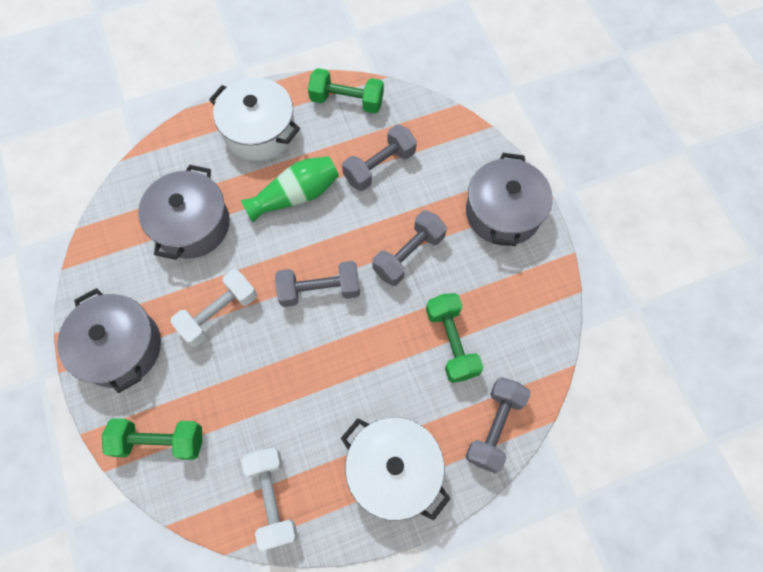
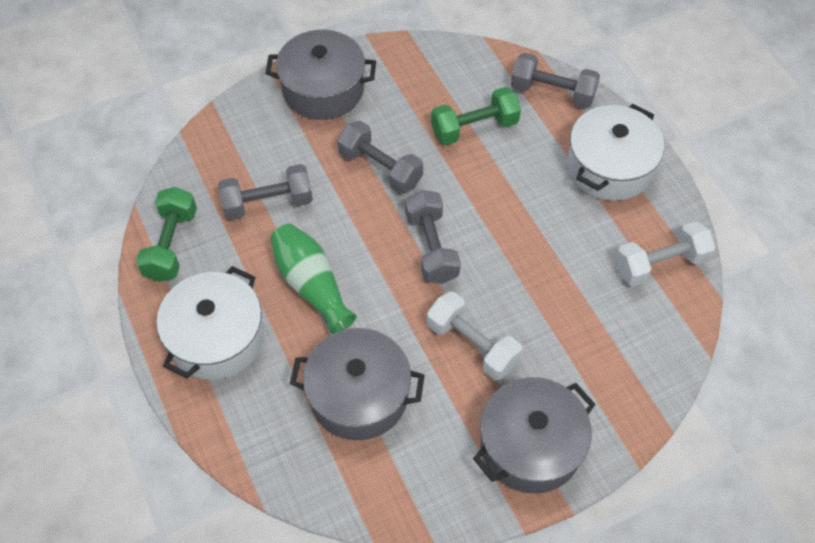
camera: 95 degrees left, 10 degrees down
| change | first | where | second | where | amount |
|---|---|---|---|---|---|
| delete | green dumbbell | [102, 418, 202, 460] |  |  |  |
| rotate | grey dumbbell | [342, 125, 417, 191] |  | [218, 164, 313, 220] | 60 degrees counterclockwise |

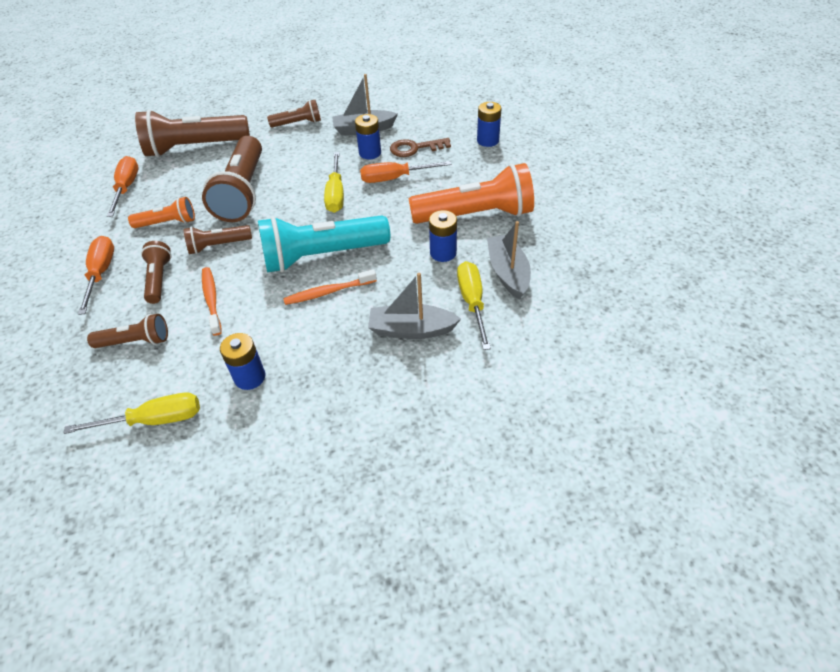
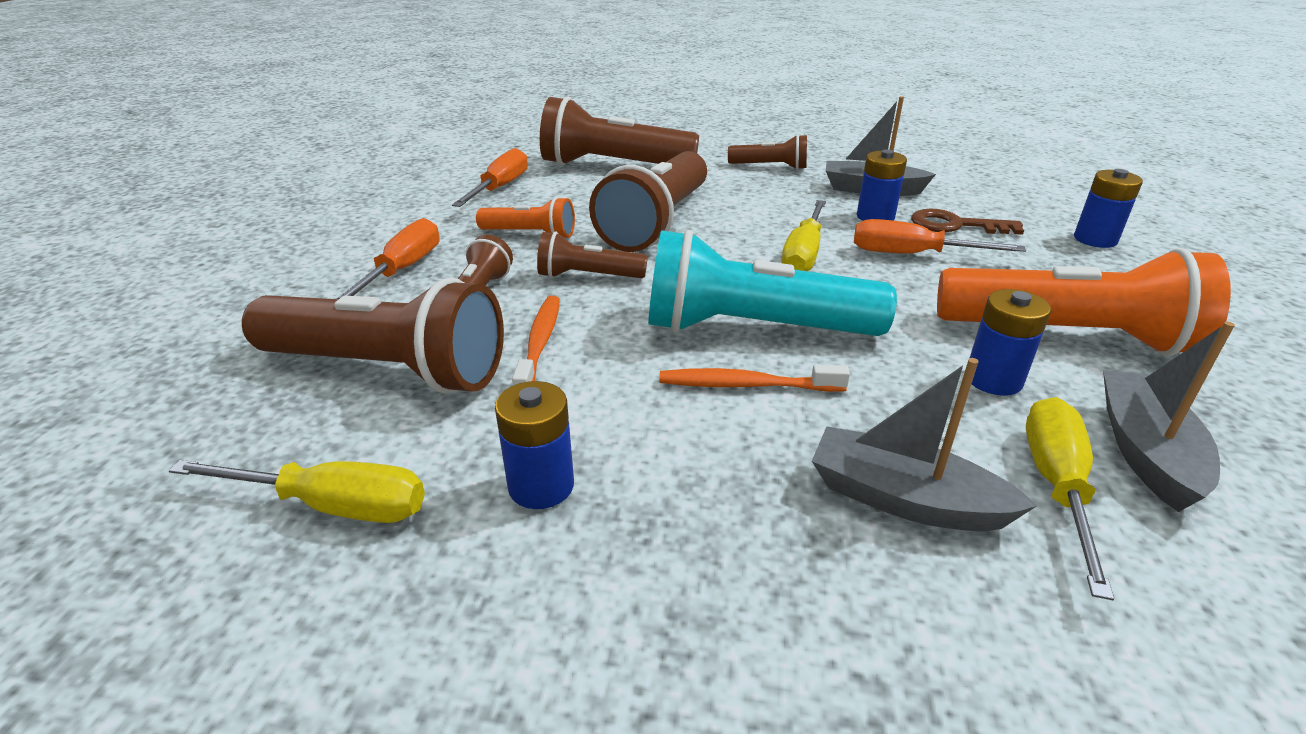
camera: 20 degrees right, 15 degrees down
| change | first | where | second | where | amount |
|---|---|---|---|---|---|
| resize | brown flashlight | [87, 314, 168, 348] |  | [242, 278, 504, 394] | x1.94 |

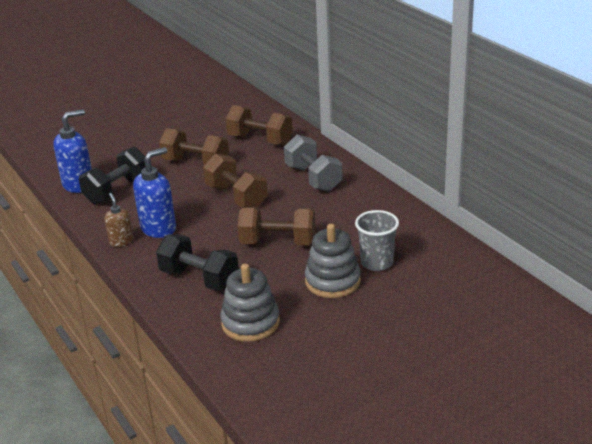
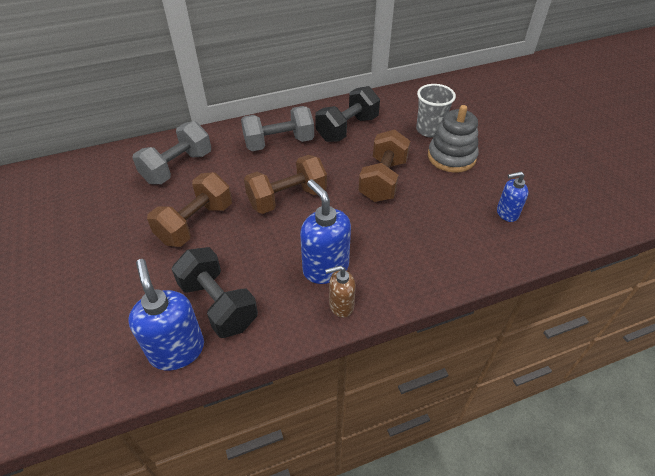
camera: 80 degrees left, 15 degrees up
| change | first | where | second | where | amount |
|---|---|---|---|---|---|
| move | black dumbbell | [156, 234, 239, 291] |  | [315, 86, 380, 142] |  |
| replace | grey stacking toy | [220, 264, 280, 342] | blue soap dispenser | [497, 172, 529, 222] |  |
| recolor | brown dumbbell | [225, 105, 293, 145] | grey dumbbell | [132, 121, 211, 184] |  |

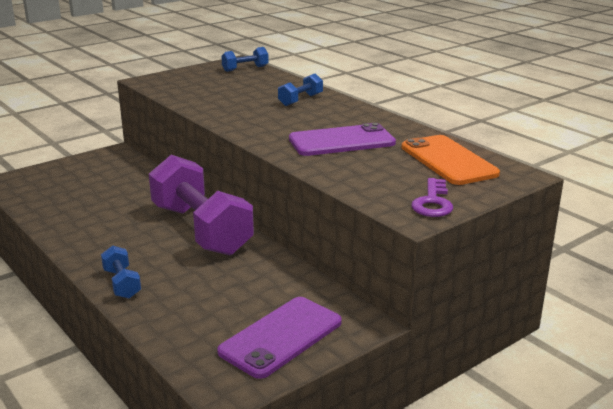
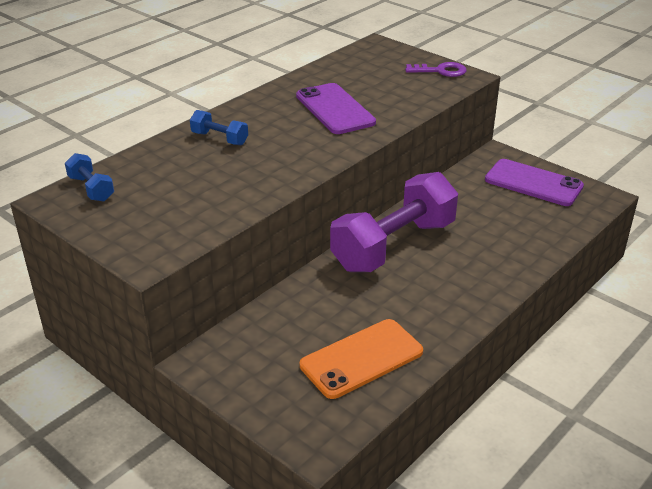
camera: 100 degrees left, 10 degrees up
| change | first | where | second | where | amount |
|---|---|---|---|---|---|
| delete | blue dumbbell | [101, 245, 141, 299] |  |  |  |
| move | orange phone | [401, 135, 500, 185] |  | [300, 319, 423, 399] |  |

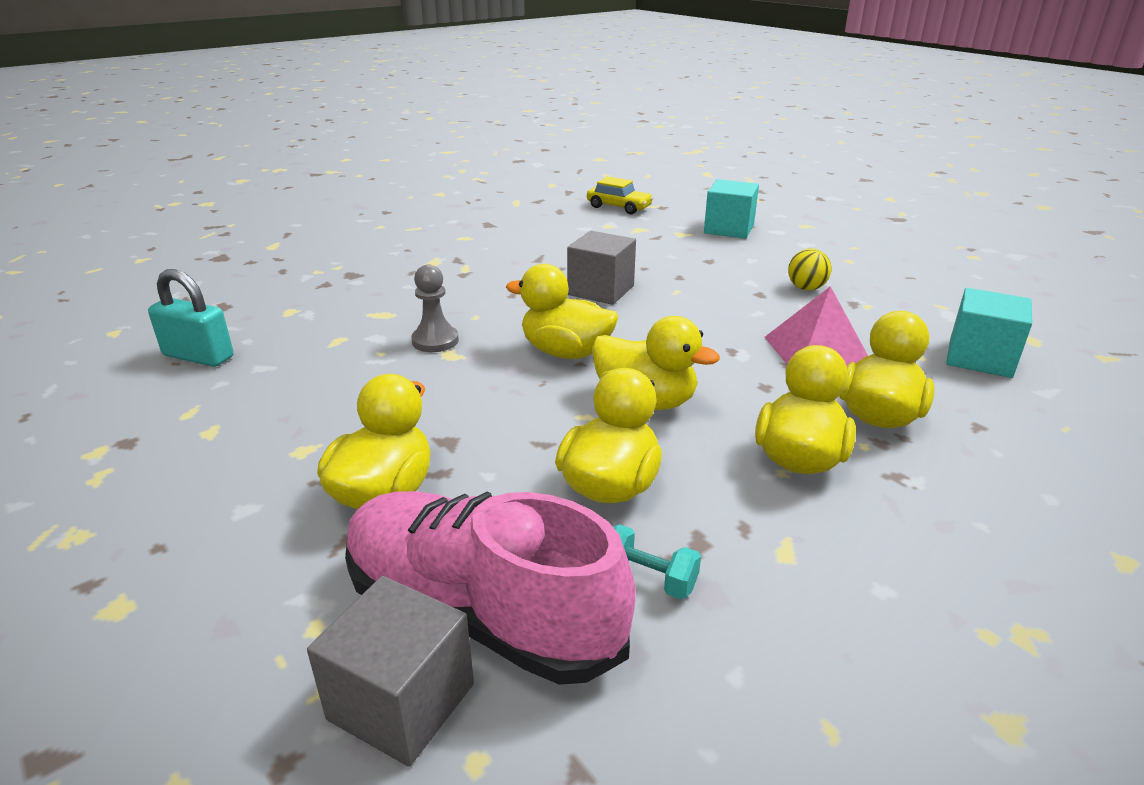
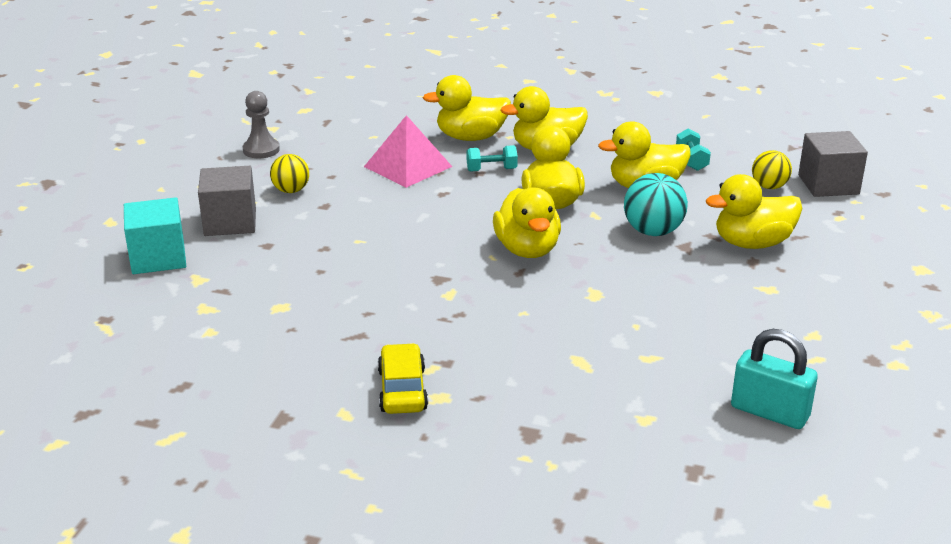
camera: 125 degrees left, 0 degrees up
| change | first | where | second | where | amount |
|---|---|---|---|---|---|
| delete | turquoise cube | [946, 288, 1032, 378] |  |  |  |
| insert |  |  | turquoise dumbbell | [467, 145, 518, 172] |  |
| insert |  |  | turquoise ball | [624, 173, 688, 236] |  |
| move | grey pawn | [411, 264, 459, 352] |  | [243, 91, 280, 158] |  |
| move | grey cube | [567, 231, 636, 305] |  | [198, 166, 256, 236] |  |
| move | yellow car | [587, 176, 653, 214] |  | [378, 343, 428, 414] |  |
| replace | pink shoe | [345, 491, 636, 685] | yellow ball | [752, 150, 792, 189] |  |
| rotate | turquoise padlock | [148, 269, 234, 367] |  | [731, 329, 818, 429] | 45 degrees counterclockwise |

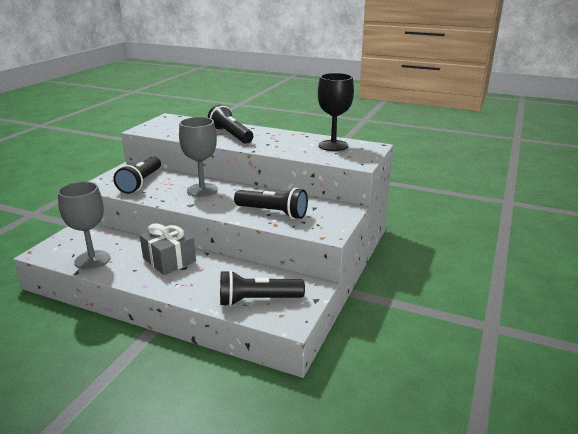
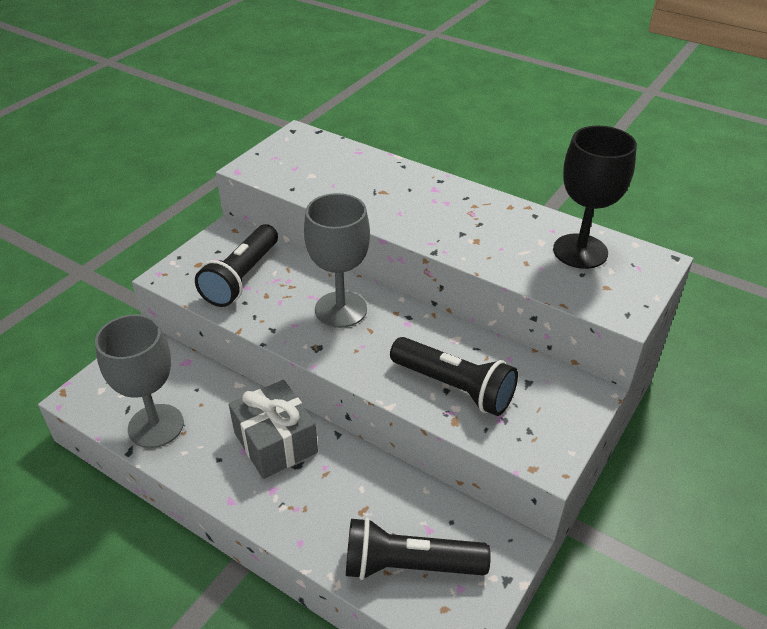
camera: 10 degrees right, 15 degrees up
| change | first | where | second | where | amount |
|---|---|---|---|---|---|
| delete | black flashlight | [208, 105, 253, 144] |  |  |  |

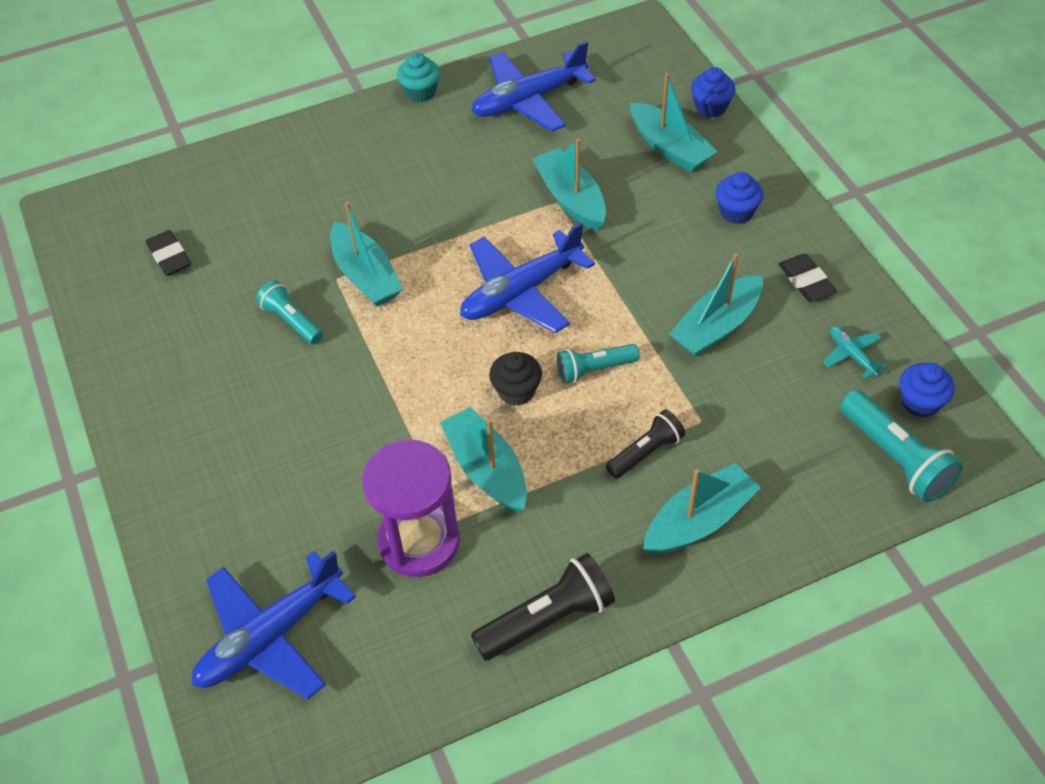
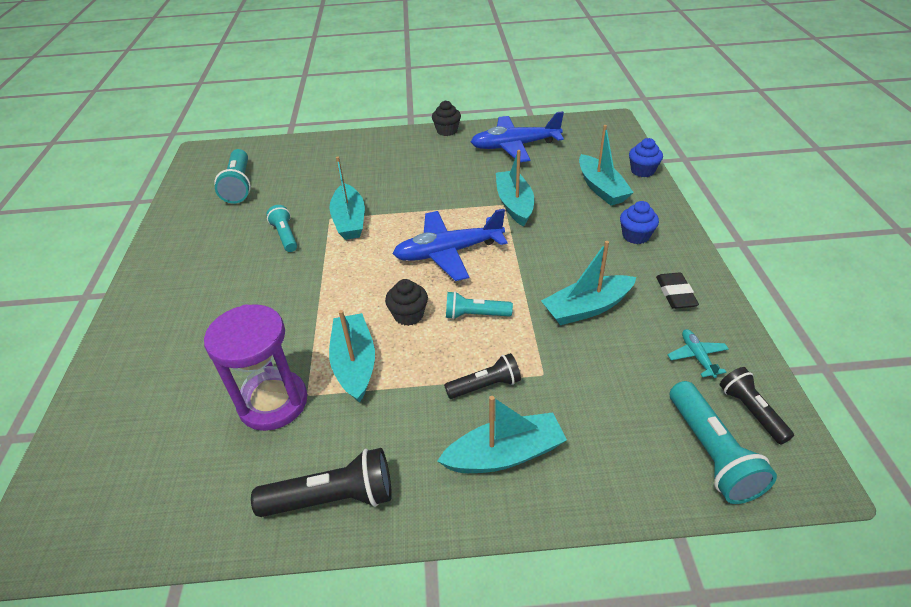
camera: 20 degrees right, 10 degrees down
| change | first | where | second | where | amount |
|---|---|---|---|---|---|
| delete | blue plane | [192, 550, 356, 699] |  |  |  |
| replace | black eraser | [146, 230, 191, 276] | turquoise flashlight | [214, 149, 251, 204] |  |
| replace | blue cupcake | [900, 363, 955, 418] | black flashlight | [720, 367, 794, 445] |  |
| recolor | turquoise cupcake | [397, 53, 440, 102] | black cupcake | [432, 100, 461, 136] |  |

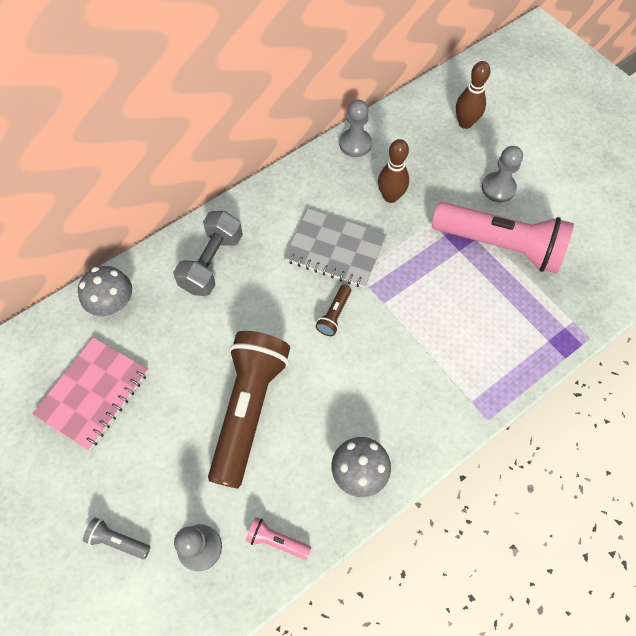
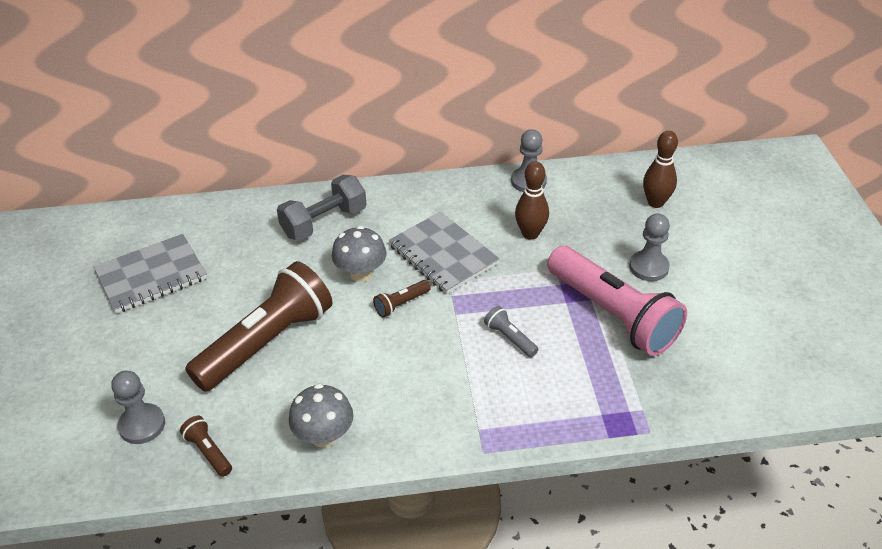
camera: 30 degrees right, 20 degrees down
| change | first | where | second | where | amount |
|---|---|---|---|---|---|
| move | grey mushroom | [78, 266, 132, 316] |  | [332, 226, 387, 282] |  |
| move | grey flashlight | [83, 517, 151, 559] |  | [484, 306, 538, 357] |  |
| recolor | pink notebook | [32, 337, 148, 450] | grey notebook | [94, 234, 207, 314] |  |
| recolor | pink flashlight | [245, 517, 311, 560] | brown flashlight | [180, 416, 232, 477] |  |

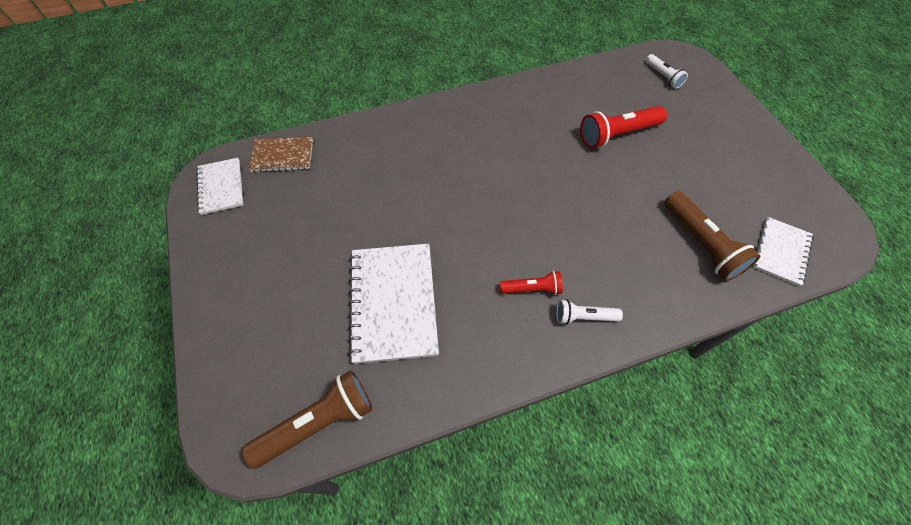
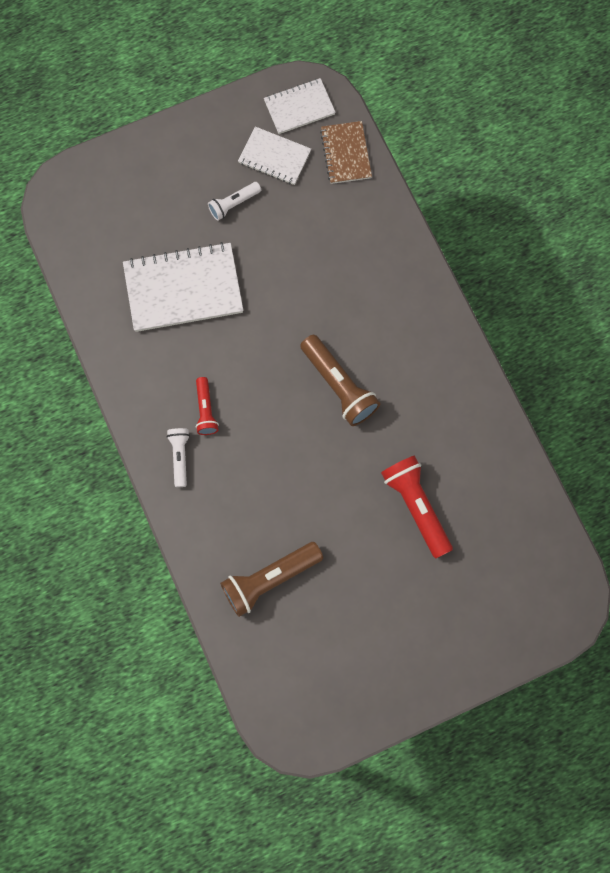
camera: 85 degrees right, 15 degrees up
| change | first | where | second | where | amount |
|---|---|---|---|---|---|
| move | brown flashlight | [242, 370, 372, 469] |  | [300, 335, 380, 426] |  |
| move | white flashlight | [646, 54, 688, 89] |  | [208, 182, 261, 221] |  |
| move | white notebook | [753, 217, 813, 286] |  | [238, 127, 311, 185] |  |

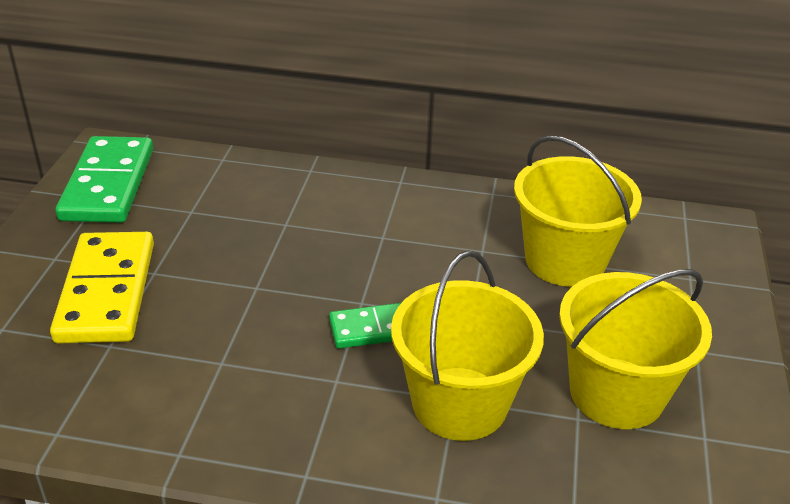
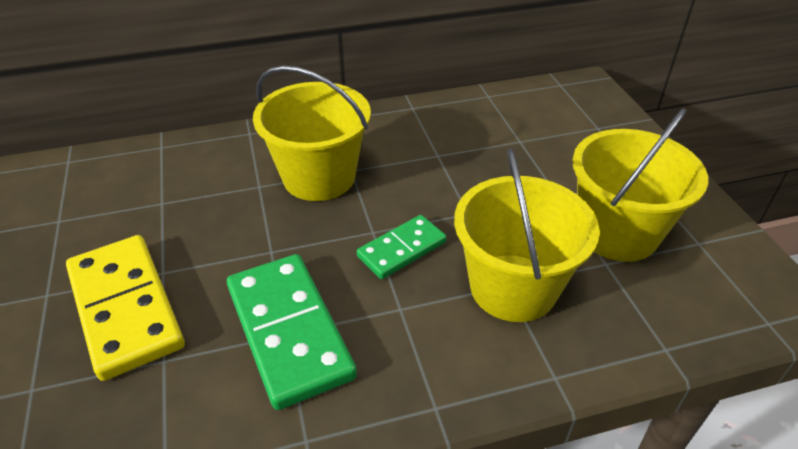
camera: 25 degrees left, 5 degrees up
| change | first | where | second | where | amount |
|---|---|---|---|---|---|
| move | green domino | [56, 136, 153, 223] |  | [227, 254, 357, 410] |  |
| move | yellow bucket | [514, 135, 642, 287] |  | [253, 66, 371, 201] |  |

